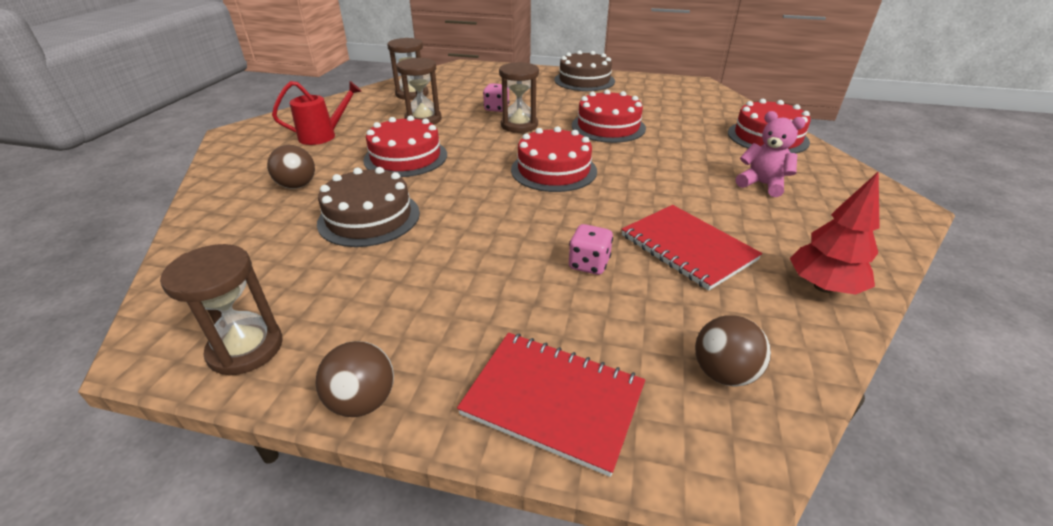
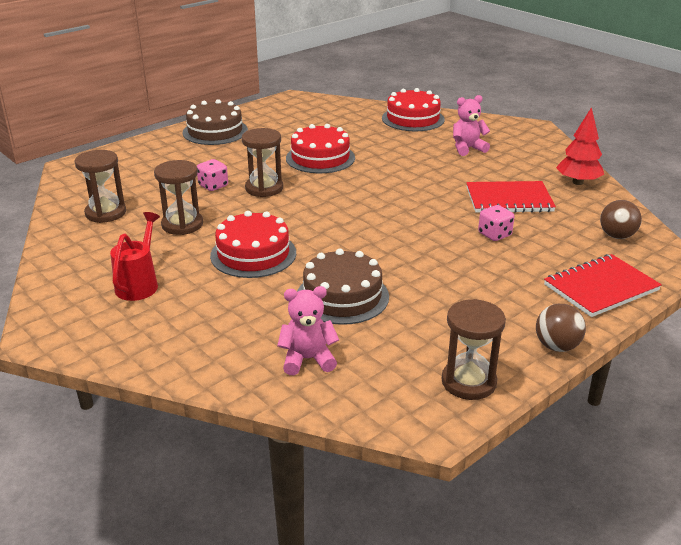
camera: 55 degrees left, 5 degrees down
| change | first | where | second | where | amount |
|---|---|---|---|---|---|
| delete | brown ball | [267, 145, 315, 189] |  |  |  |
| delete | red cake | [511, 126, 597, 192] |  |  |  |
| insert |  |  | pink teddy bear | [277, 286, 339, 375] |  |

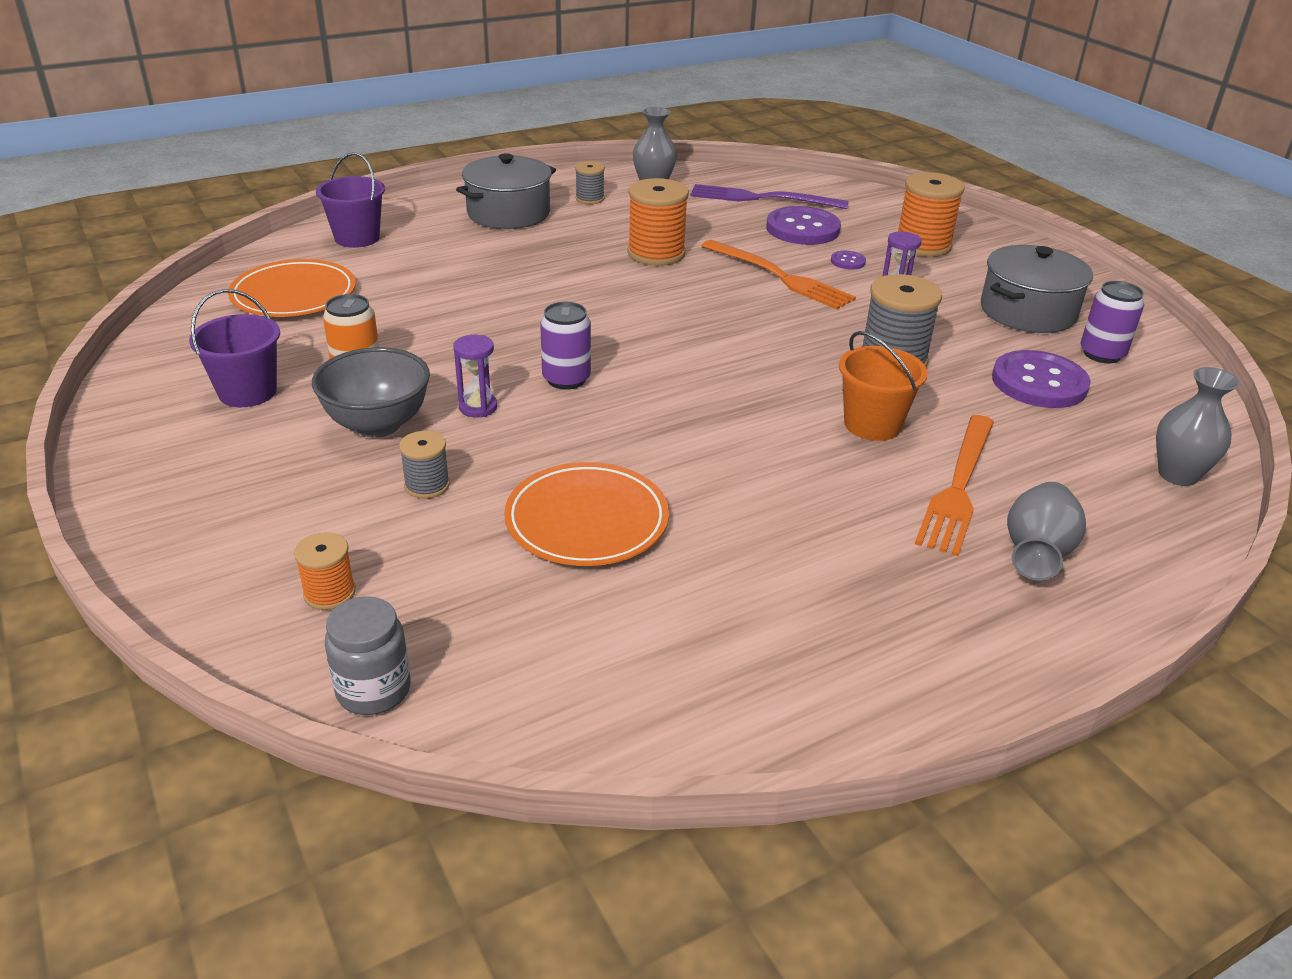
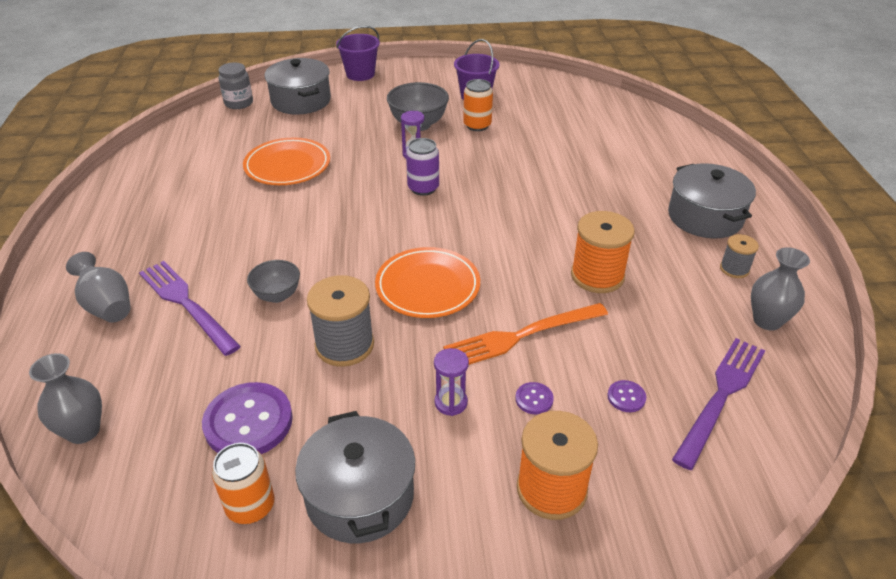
camera: 115 degrees right, 5 degrees up
| change | first | where | second | where | amount |
|---|---|---|---|---|---|
| delete | grey spool | [399, 431, 450, 499] |  |  |  |
| move | orange plate | [228, 259, 356, 317] |  | [375, 247, 480, 318] |  |
| move | purple bucket | [316, 152, 385, 248] |  | [336, 26, 380, 81] |  |
| replace | orange spool | [294, 532, 356, 610] | grey pot | [265, 58, 331, 114] |  |
| replace | orange bucket | [839, 331, 928, 441] | grey bowl | [247, 260, 300, 303] |  |
| recolor | orange fork | [915, 415, 994, 556] | purple fork | [139, 261, 241, 356] |  |
| recolor | purple can | [1081, 281, 1144, 363] | orange can | [212, 443, 274, 524] |  |
| resize | purple button | [766, 206, 841, 245] |  | [607, 380, 646, 412] | x0.45 |

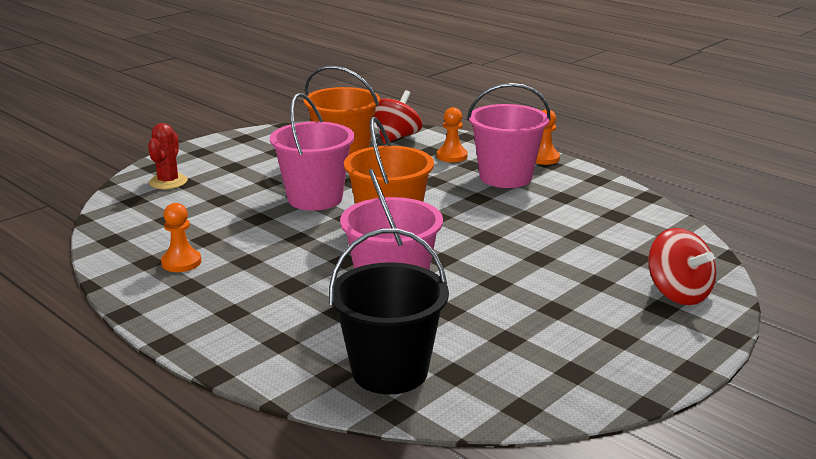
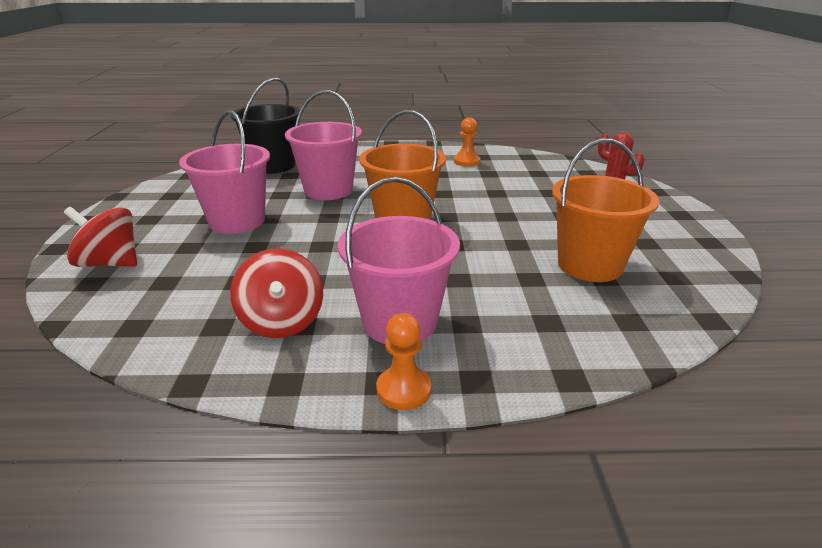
camera: 135 degrees right, 5 degrees up
| change | first | where | second | where | amount |
|---|---|---|---|---|---|
| delete | orange pawn | [437, 107, 468, 162] |  |  |  |
| move | pink bucket | [270, 93, 355, 211] |  | [179, 110, 270, 234] |  |
| move | red spinning top | [374, 90, 422, 144] |  | [230, 249, 323, 338] |  |

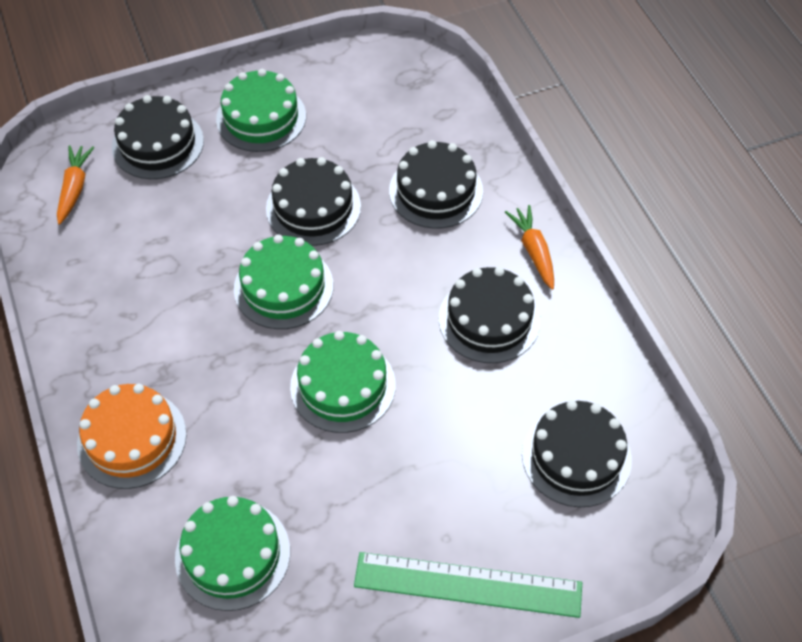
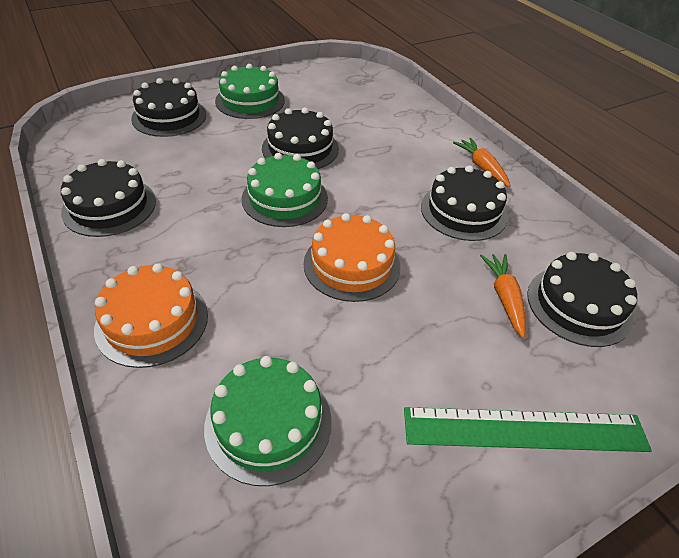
camera: 10 degrees left, 10 degrees down
| change | first | where | second | where | amount |
|---|---|---|---|---|---|
| move | orange carrot | [57, 145, 95, 225] |  | [480, 254, 526, 338] |  |
| move | black cake | [389, 140, 483, 229] |  | [61, 159, 156, 237] |  |
| recolor | green cake | [290, 331, 396, 433] | orange cake | [303, 213, 400, 302] |  |

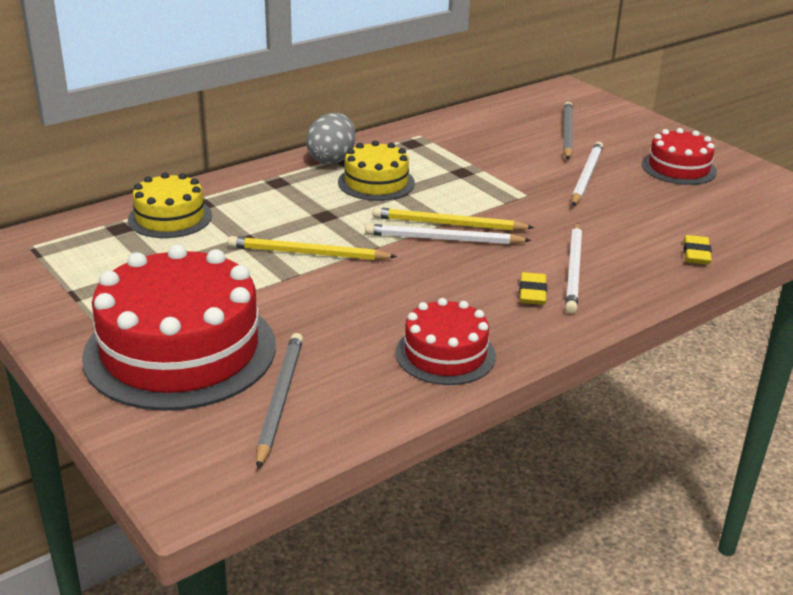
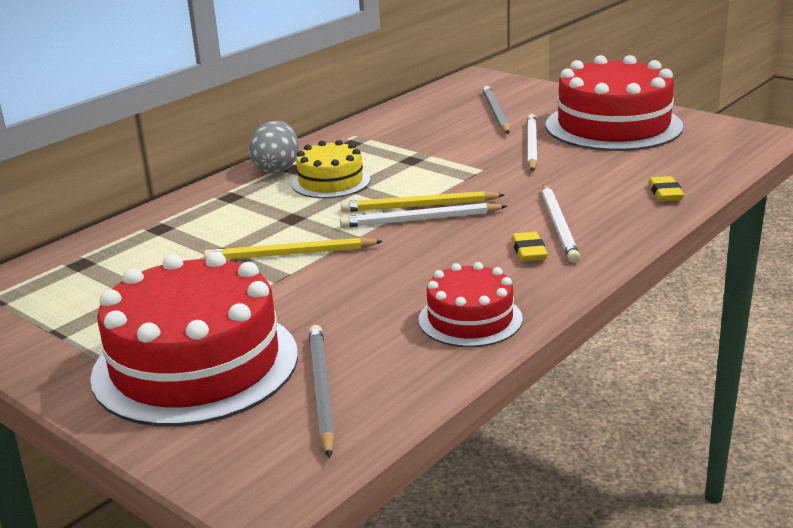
camera: 10 degrees left, 5 degrees down
| change | first | where | second | where | amount |
|---|---|---|---|---|---|
| delete | yellow cake | [128, 172, 212, 238] |  |  |  |
| resize | red cake | [642, 128, 717, 185] |  | [546, 55, 683, 151] | x1.88 |

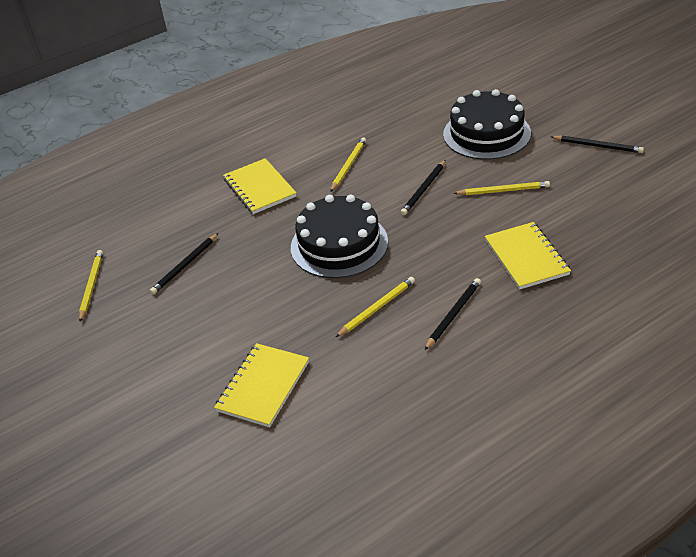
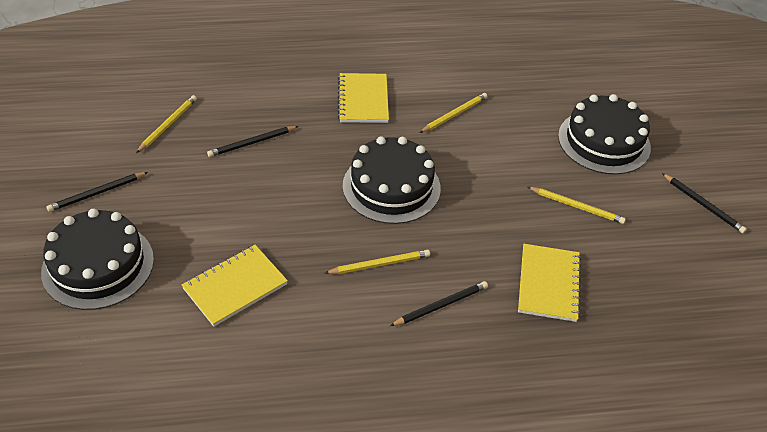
camera: 20 degrees right, 5 degrees up
| change | first | where | second | where | amount |
|---|---|---|---|---|---|
| insert |  |  | black cake | [41, 209, 154, 310] |  |
| move | black pencil | [400, 160, 446, 215] |  | [46, 172, 148, 212] |  |

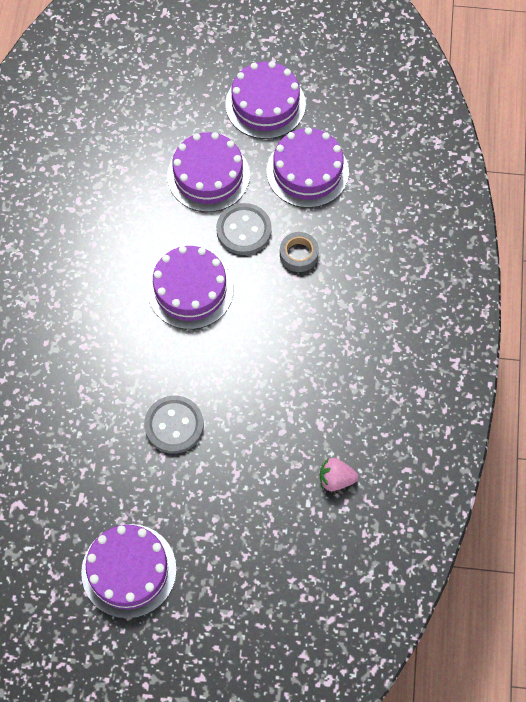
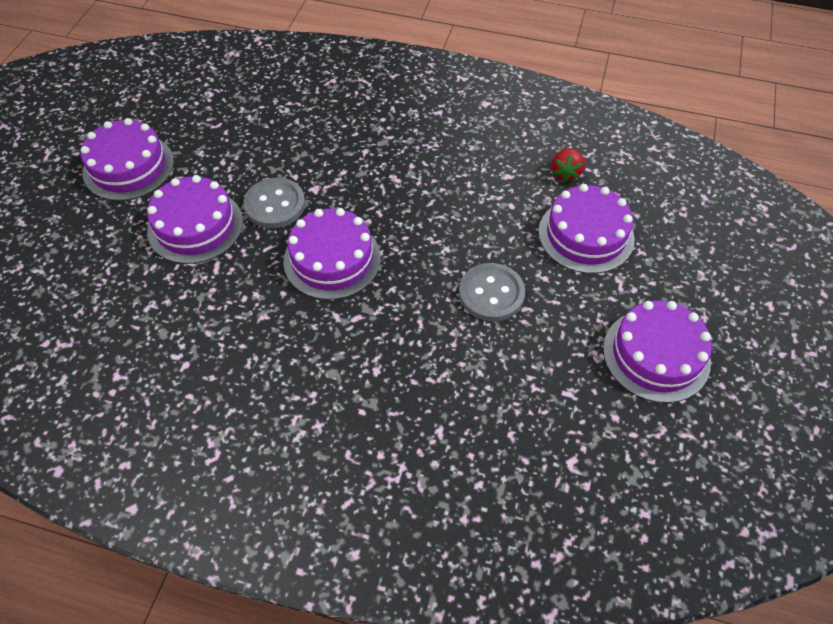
camera: 80 degrees left, 10 degrees down
| change | first | where | second | where | amount |
|---|---|---|---|---|---|
| delete | grey tape | [280, 232, 319, 272] |  |  |  |
| move | purple cake | [266, 127, 349, 208] |  | [538, 184, 635, 274] |  |
| recolor | pink strawberry | [319, 458, 358, 491] | red strawberry | [552, 148, 585, 182] |  |

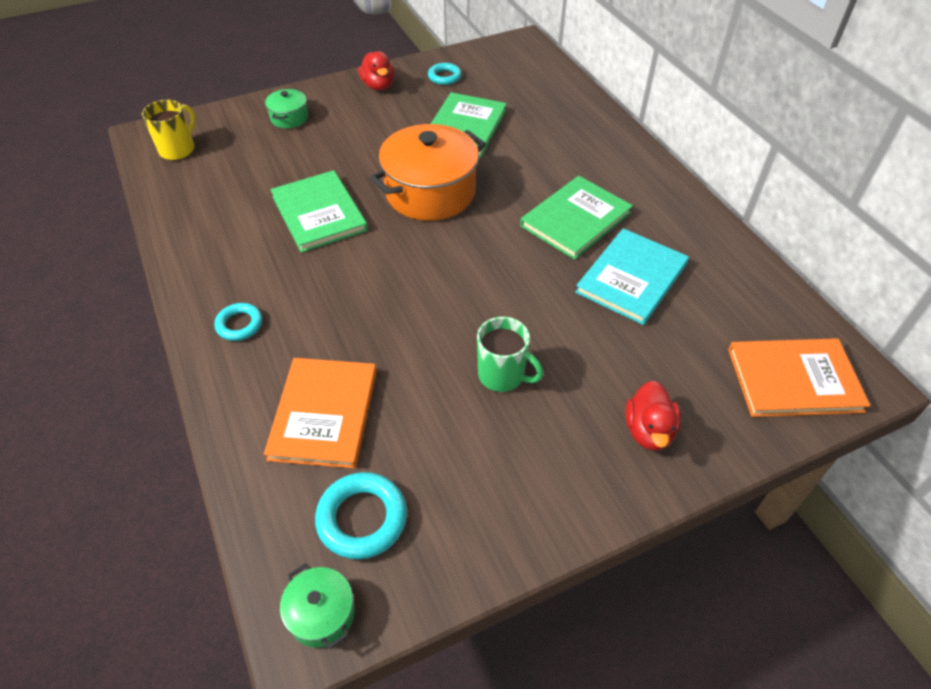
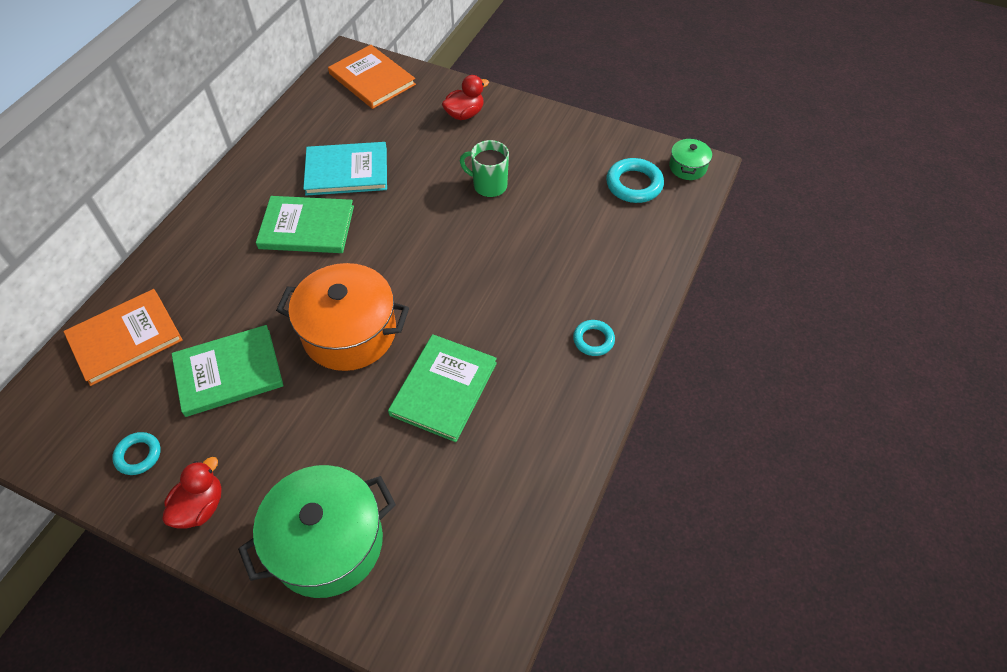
camera: 130 degrees left, 5 degrees up
| change | first | where | second | where | amount |
|---|---|---|---|---|---|
| delete | yellow mug | [142, 100, 196, 160] |  |  |  |
| move | orange book | [264, 358, 377, 469] |  | [63, 289, 183, 386] |  |
| rotate | green mug | [477, 317, 543, 392] |  | [460, 140, 509, 197] | 60 degrees counterclockwise |
| resize | green pot | [265, 89, 308, 128] |  | [238, 465, 396, 598] | x2.14 |

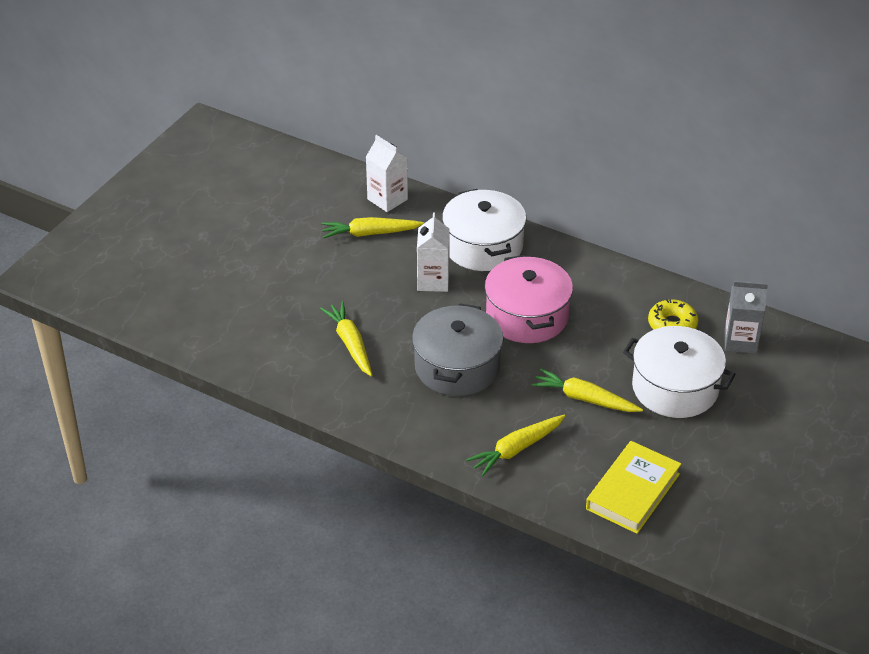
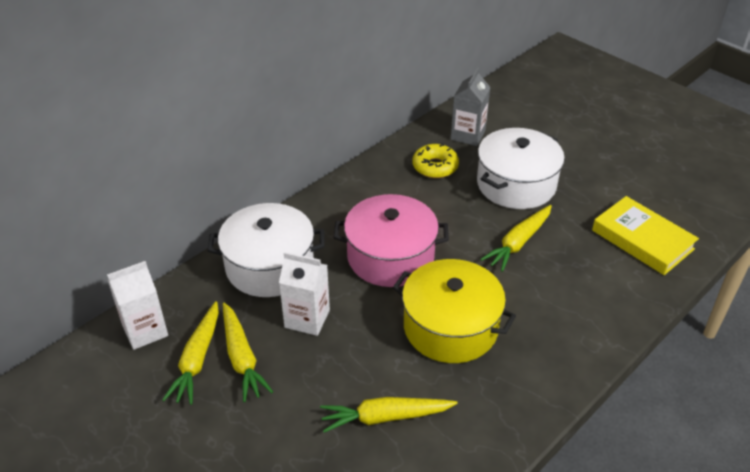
camera: 75 degrees left, 0 degrees up
| change | first | where | second | where | amount |
|---|---|---|---|---|---|
| move | yellow carrot | [466, 415, 565, 476] |  | [223, 303, 273, 402] |  |
| recolor | grey pot | [412, 303, 503, 396] | yellow pot | [393, 259, 516, 363] |  |

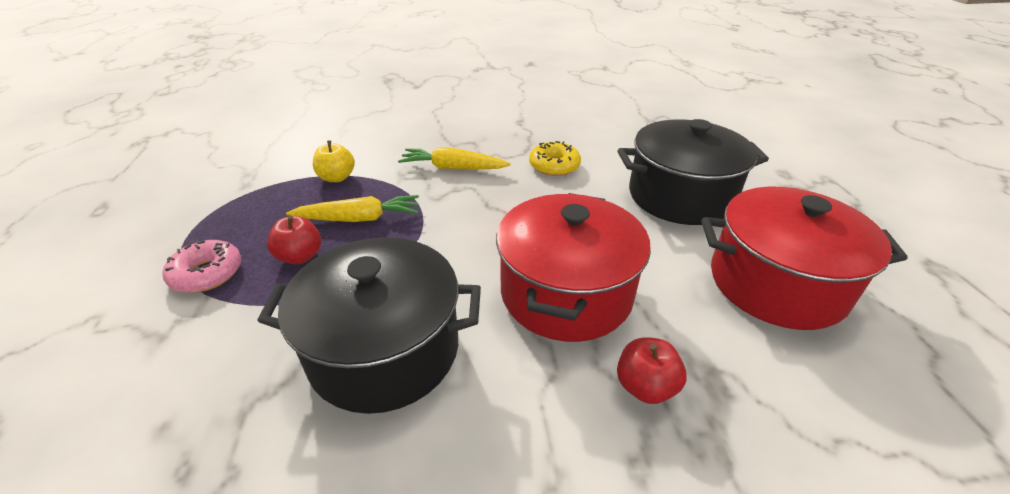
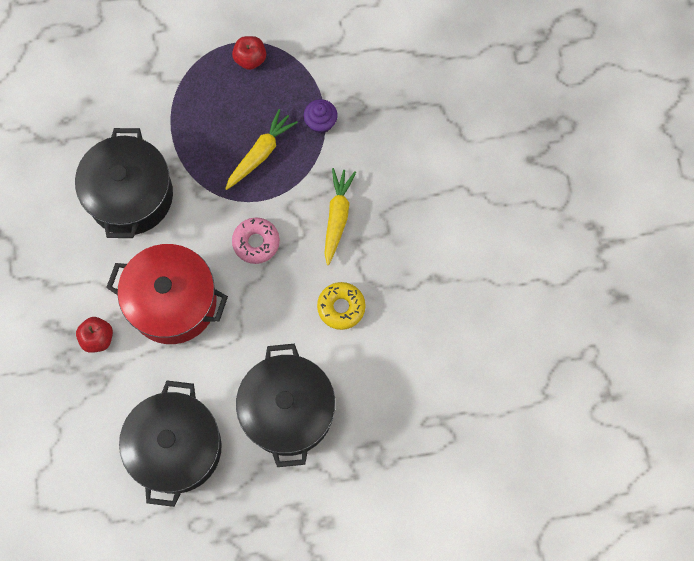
camera: 90 degrees right, 35 degrees up
| change | first | where | second | where | amount |
|---|---|---|---|---|---|
| move | pink donut | [163, 240, 241, 293] |  | [232, 217, 280, 264] |  |
| move | red apple | [267, 216, 321, 264] |  | [232, 36, 266, 70] |  |
| replace | yellow apple | [313, 140, 355, 182] | purple cupcake | [304, 99, 338, 133] |  |
| recolor | red pot | [701, 187, 908, 330] | black pot | [119, 381, 222, 507] |  |
| rotate | yellow carrot | [286, 195, 419, 222] |  | [225, 109, 298, 190] | 135 degrees counterclockwise |

